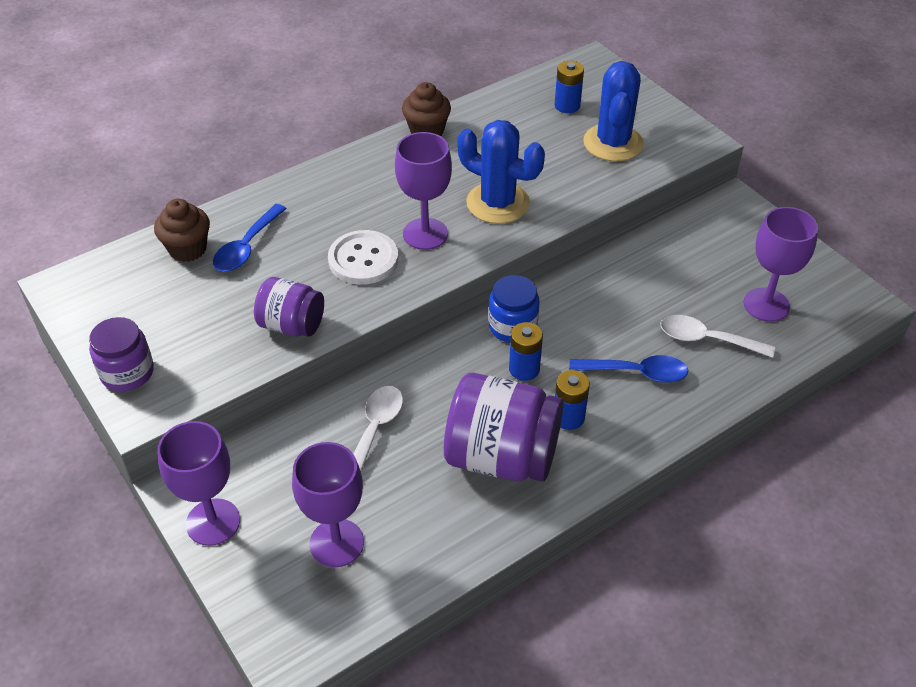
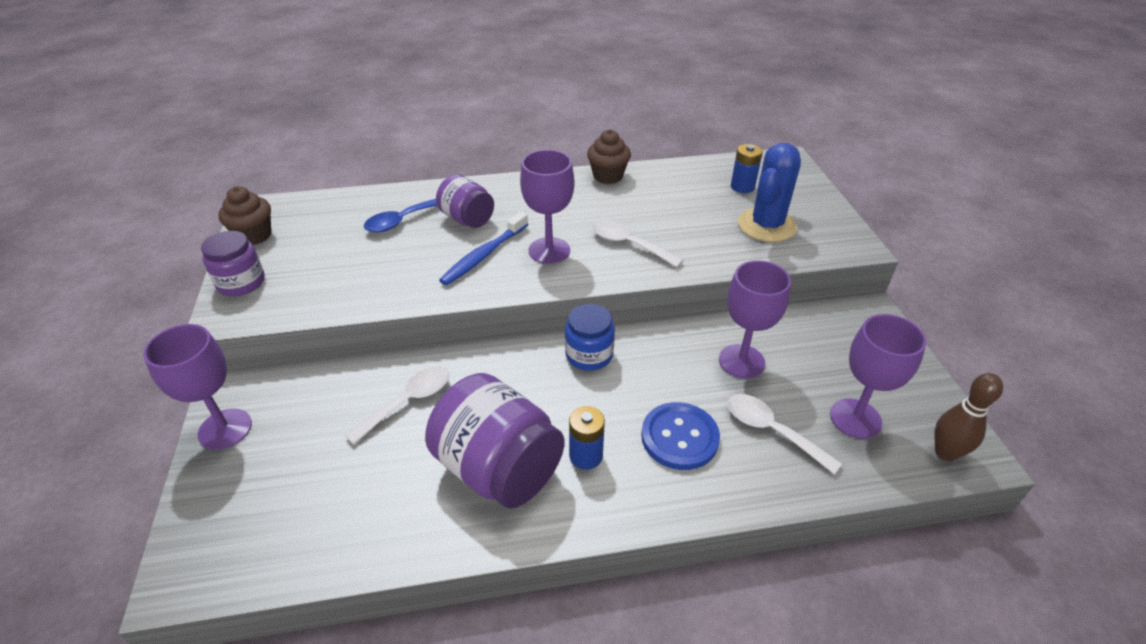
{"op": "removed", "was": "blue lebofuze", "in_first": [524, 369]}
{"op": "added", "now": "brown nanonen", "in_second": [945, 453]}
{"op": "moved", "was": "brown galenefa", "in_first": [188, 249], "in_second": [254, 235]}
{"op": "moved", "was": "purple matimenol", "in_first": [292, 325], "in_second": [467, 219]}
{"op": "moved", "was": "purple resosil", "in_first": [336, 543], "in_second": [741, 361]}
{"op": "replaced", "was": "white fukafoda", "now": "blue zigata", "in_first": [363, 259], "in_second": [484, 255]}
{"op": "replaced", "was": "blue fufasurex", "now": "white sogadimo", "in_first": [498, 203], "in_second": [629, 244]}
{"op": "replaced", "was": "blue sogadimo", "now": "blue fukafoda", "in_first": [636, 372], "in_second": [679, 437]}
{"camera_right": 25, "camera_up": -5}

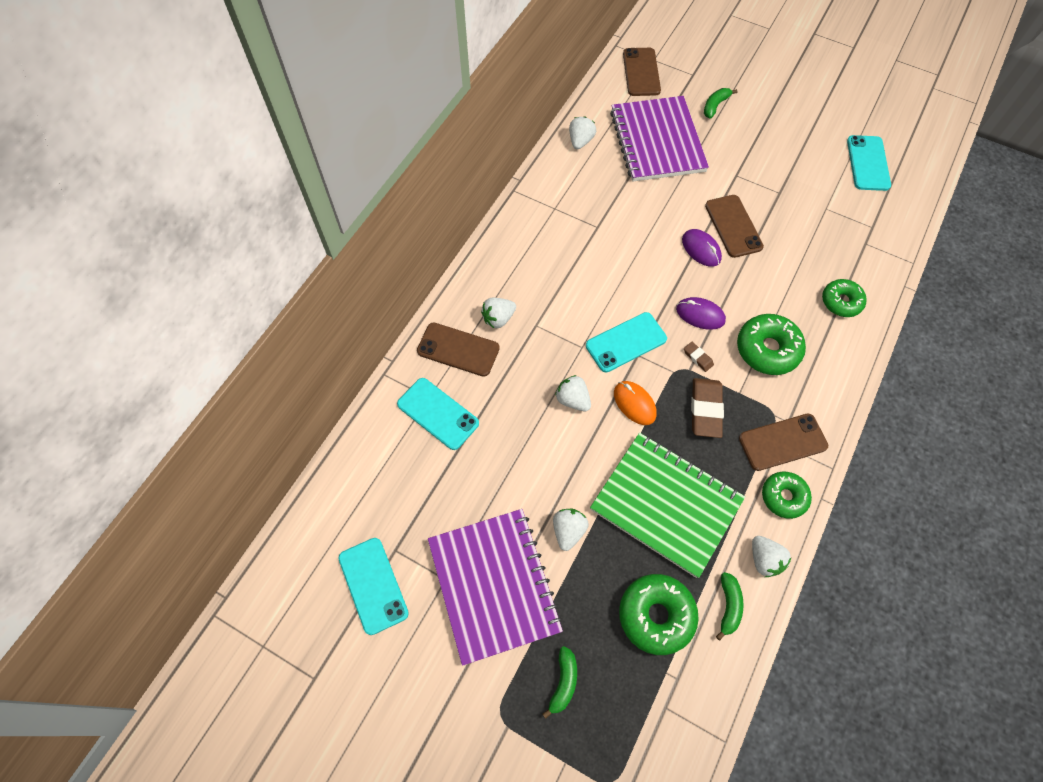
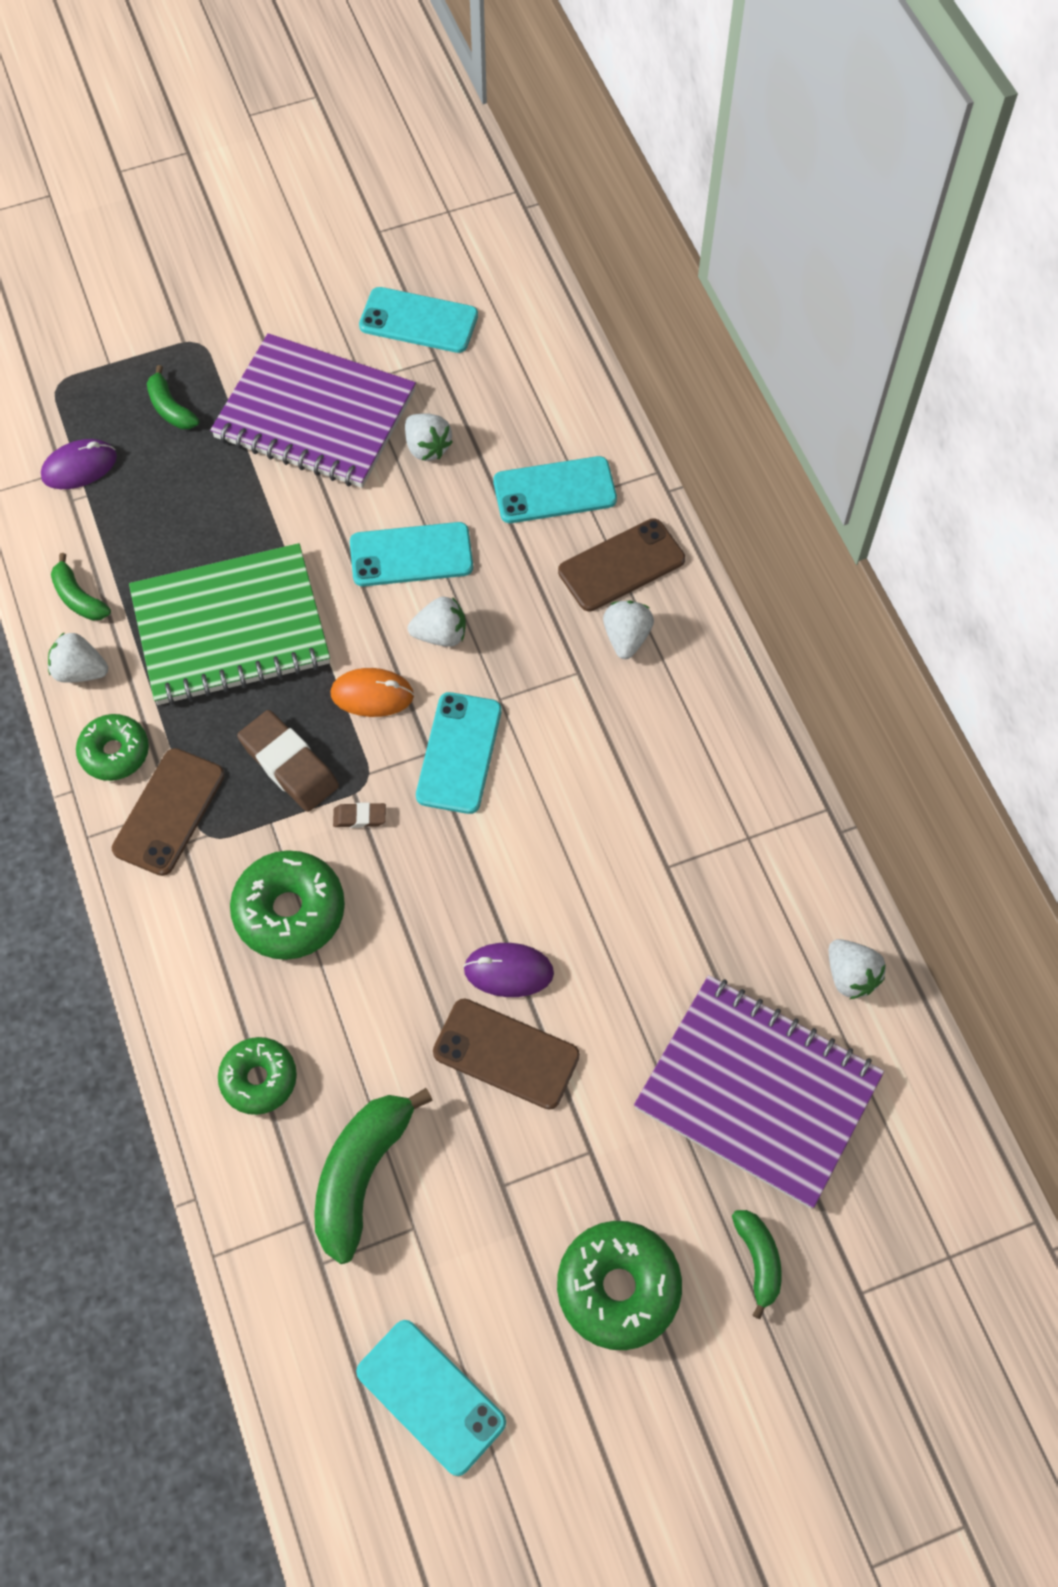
{"op": "removed", "was": "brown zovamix", "in_first": [641, 72]}
{"op": "added", "now": "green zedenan", "in_second": [361, 1174]}
{"op": "added", "now": "turquoise zovamix", "in_second": [411, 555]}
{"op": "moved", "was": "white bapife", "in_first": [568, 531], "in_second": [427, 447]}
{"op": "moved", "was": "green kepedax", "in_first": [656, 615], "in_second": [618, 1288]}
{"op": "moved", "was": "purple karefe", "in_first": [700, 315], "in_second": [79, 467]}
{"camera_right": 130, "camera_up": 0}

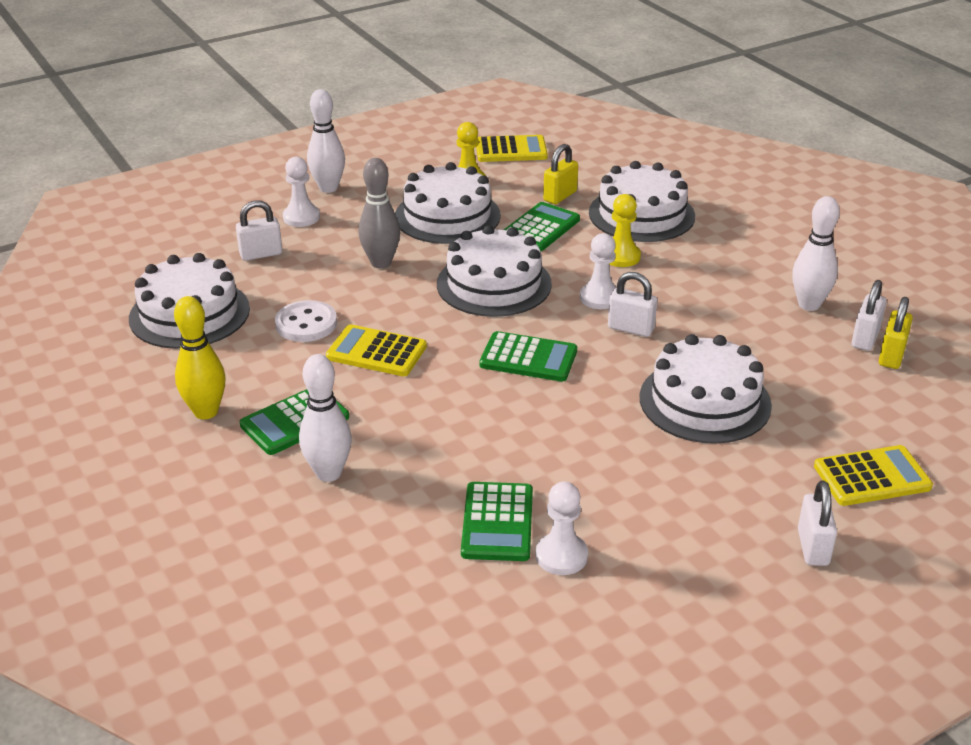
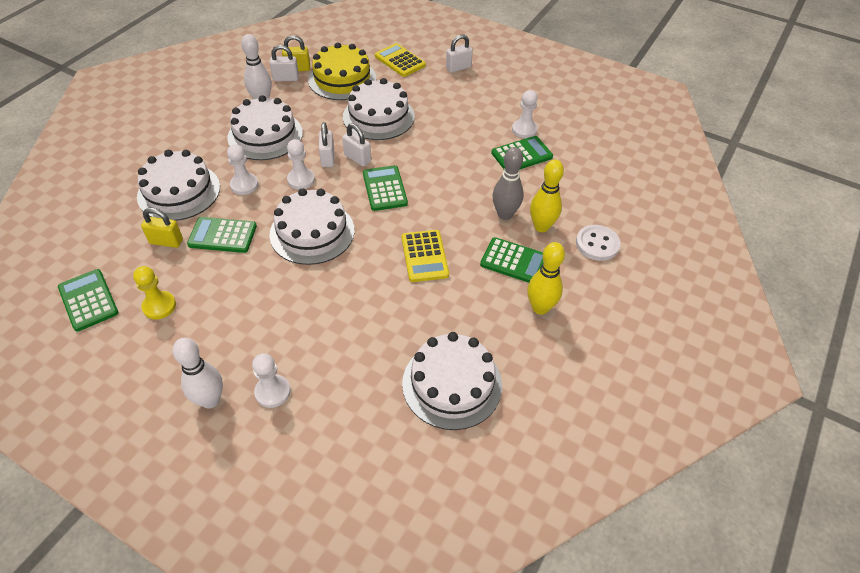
{"op": "added", "now": "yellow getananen", "in_second": [342, 79]}
{"op": "moved", "was": "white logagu", "in_first": [261, 254], "in_second": [357, 158]}
{"op": "moved", "was": "white fukafoda", "in_first": [306, 324], "in_second": [597, 244]}
{"op": "moved", "was": "grey nanonen", "in_first": [381, 263], "in_second": [505, 214]}
{"op": "moved", "was": "white getananen", "in_first": [447, 216], "in_second": [265, 135]}
{"op": "recoloured", "was": "white nanonen", "now": "yellow nanonen", "in_first": [328, 473], "in_second": [541, 227]}
{"op": "recoloured", "was": "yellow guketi", "now": "green guketi", "in_first": [511, 150], "in_second": [88, 300]}
{"op": "recoloured", "was": "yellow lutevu", "now": "white lutevu", "in_first": [621, 256], "in_second": [244, 185]}
{"camera_right": -120, "camera_up": 15}

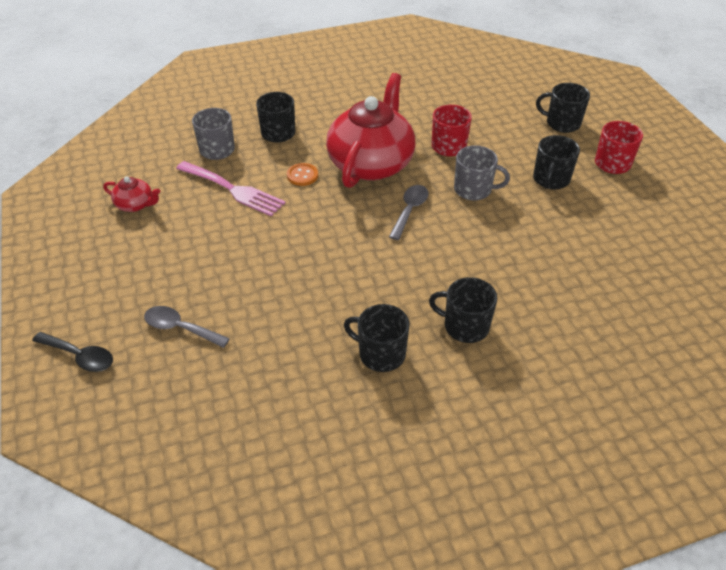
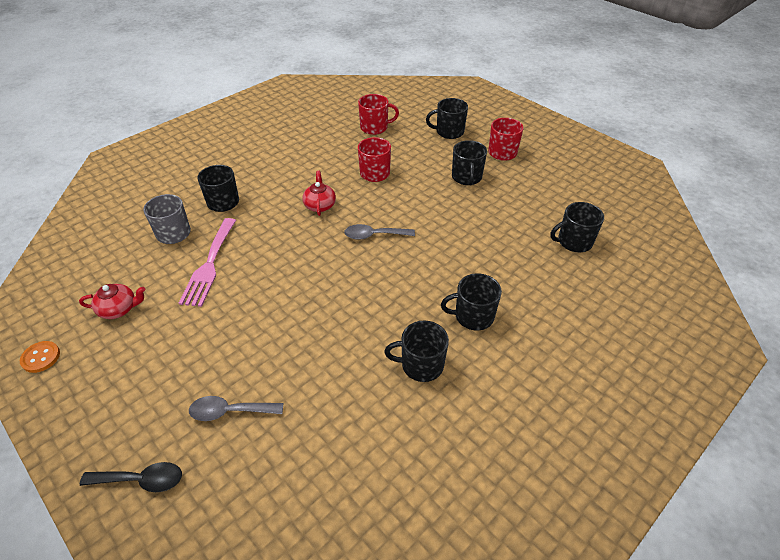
{"op": "removed", "was": "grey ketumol", "in_first": [473, 189]}
{"op": "added", "now": "red ketumol", "in_second": [375, 127]}
{"op": "added", "now": "black ketumol", "in_second": [574, 242]}
{"op": "moved", "was": "orange fukafoda", "in_first": [302, 175], "in_second": [41, 357]}
{"op": "turned", "was": "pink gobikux", "in_first": [233, 190], "in_second": [209, 265], "clockwise": 90}
{"op": "turned", "was": "grey sogadimo", "in_first": [409, 211], "in_second": [374, 235], "clockwise": -90}
{"op": "resized", "was": "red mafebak", "in_first": [371, 163], "in_second": [320, 205], "ratio": 0.42}
{"camera_right": -25, "camera_up": 0}

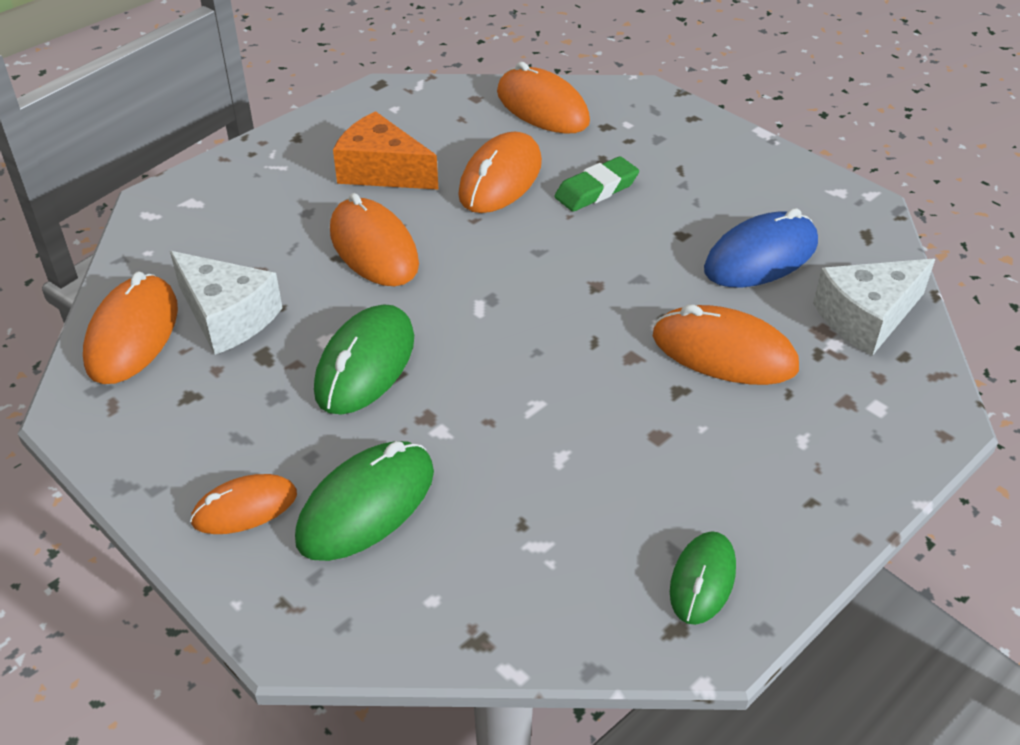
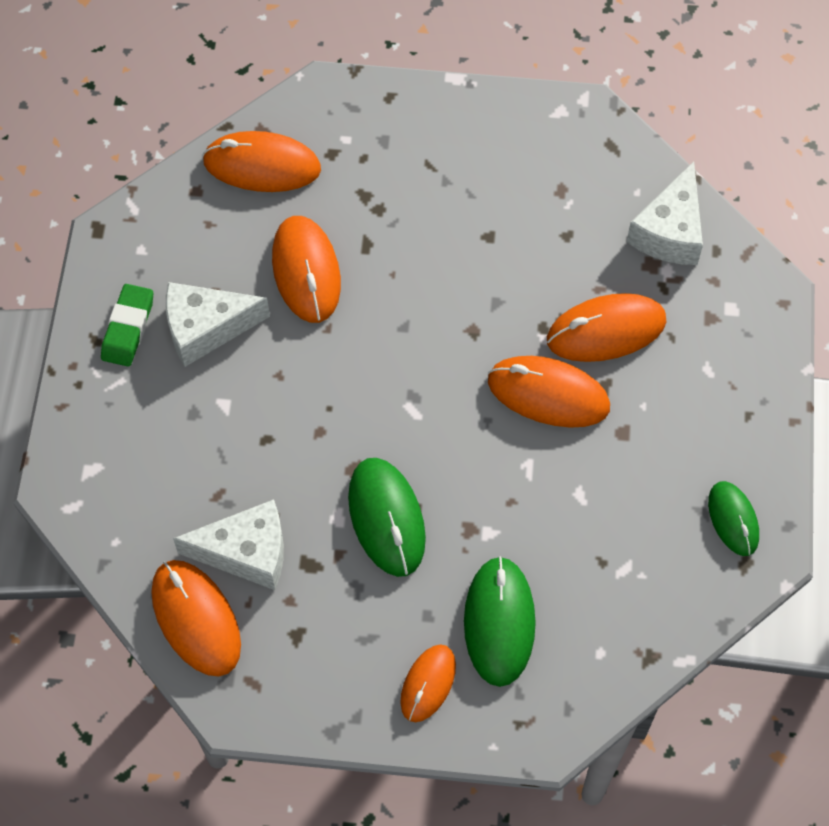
{"op": "removed", "was": "blue karefe", "in_first": [761, 257]}
{"op": "moved", "was": "orange karefe", "in_first": [374, 248], "in_second": [548, 394]}
{"op": "moved", "was": "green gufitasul", "in_first": [596, 190], "in_second": [128, 328]}
{"op": "recoloured", "was": "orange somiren", "now": "white somiren", "in_first": [382, 171], "in_second": [206, 328]}
{"camera_right": -40, "camera_up": 20}

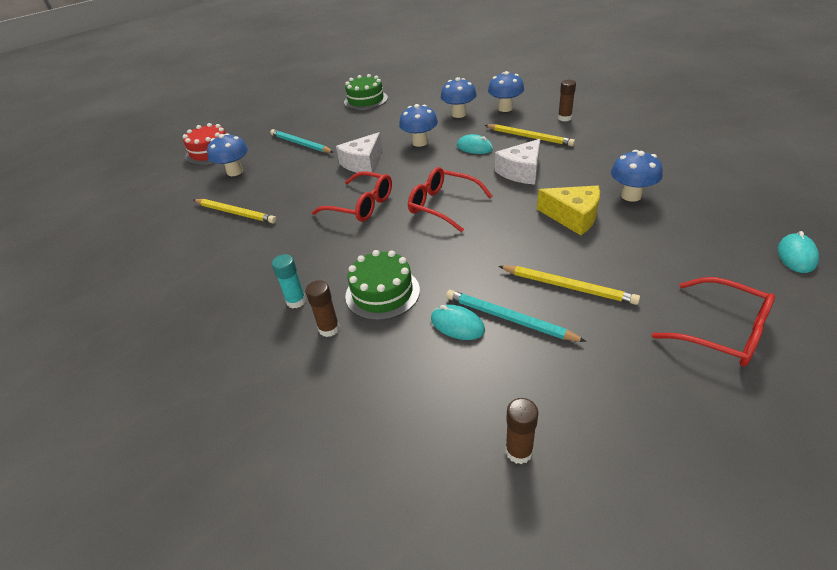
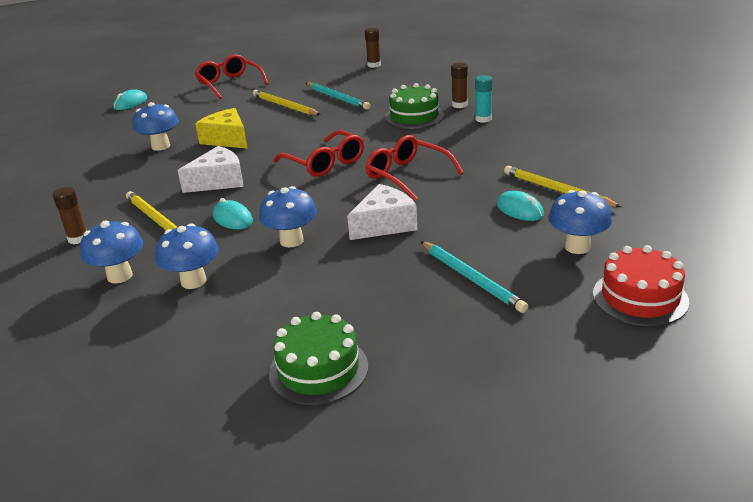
{"op": "moved", "was": "turquoise karefe", "in_first": [457, 325], "in_second": [519, 210]}
{"camera_right": -165, "camera_up": -10}

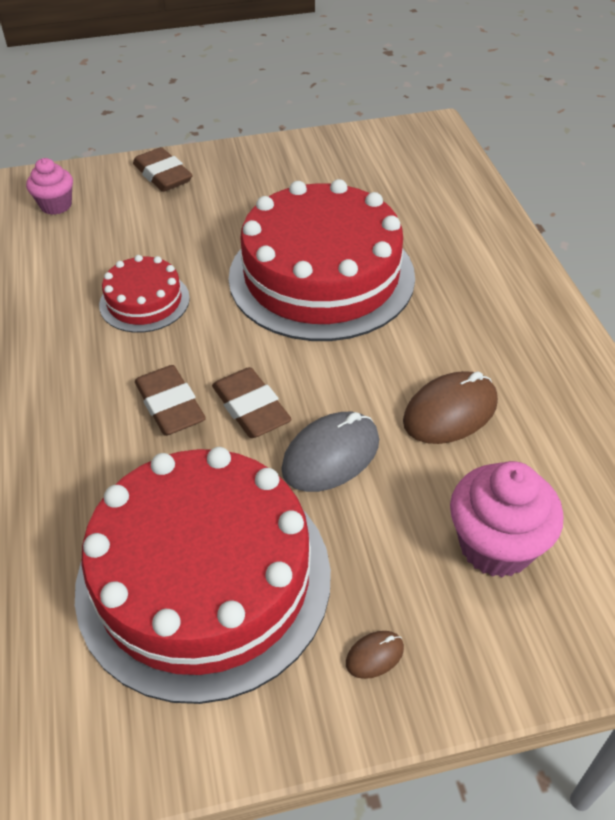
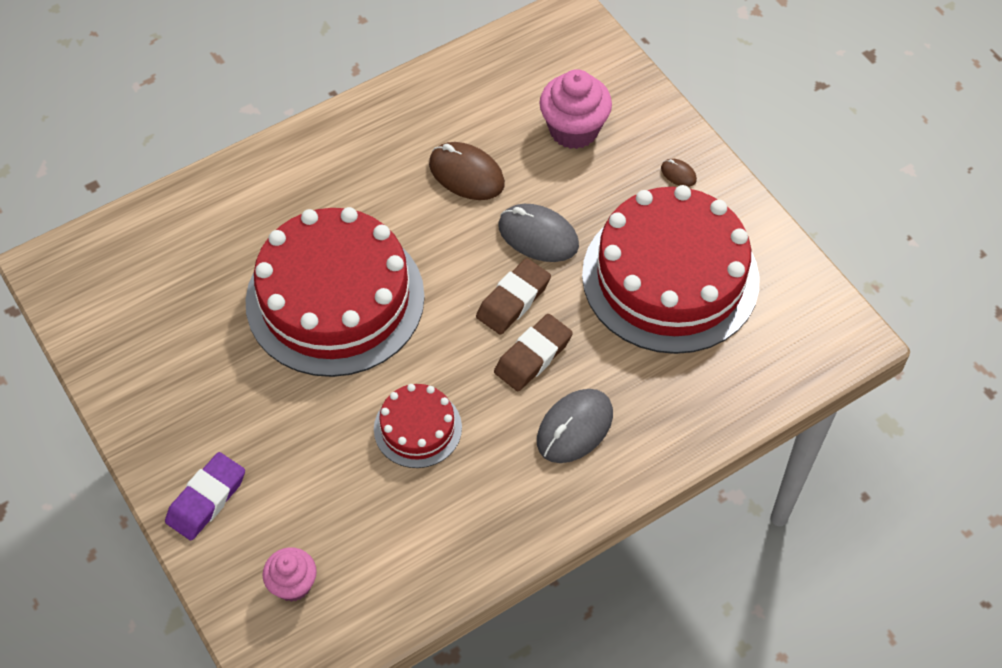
{"op": "added", "now": "grey karefe", "in_second": [574, 428]}
{"op": "recoloured", "was": "brown gufitasul", "now": "purple gufitasul", "in_first": [163, 175], "in_second": [206, 499]}
{"camera_right": -110, "camera_up": 10}

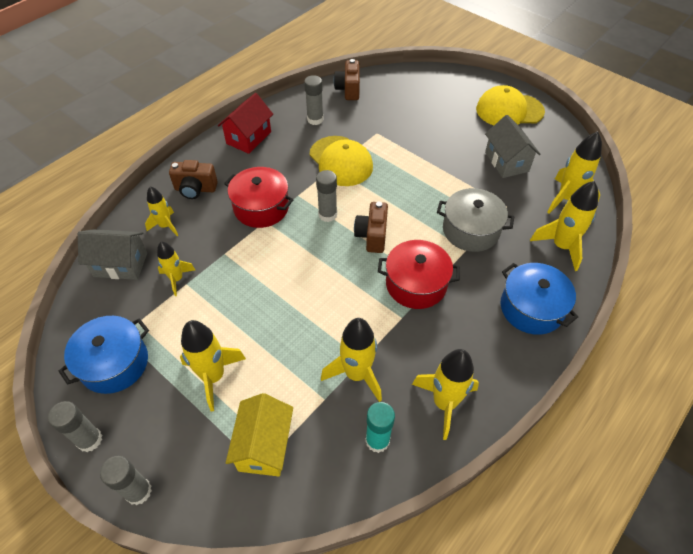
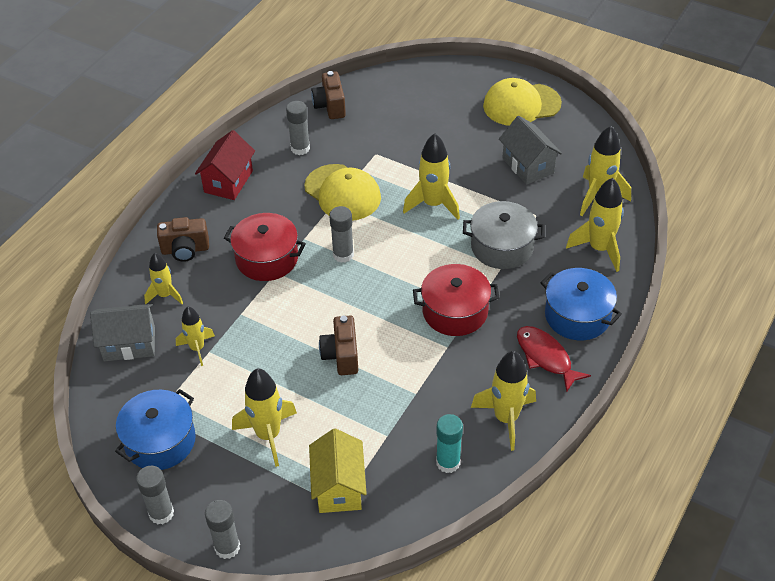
{"op": "added", "now": "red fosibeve", "in_second": [546, 357]}
{"op": "moved", "was": "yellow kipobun", "in_first": [356, 374], "in_second": [433, 204]}
{"op": "moved", "was": "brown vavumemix", "in_first": [372, 236], "in_second": [341, 355]}
{"camera_right": -10, "camera_up": -5}

